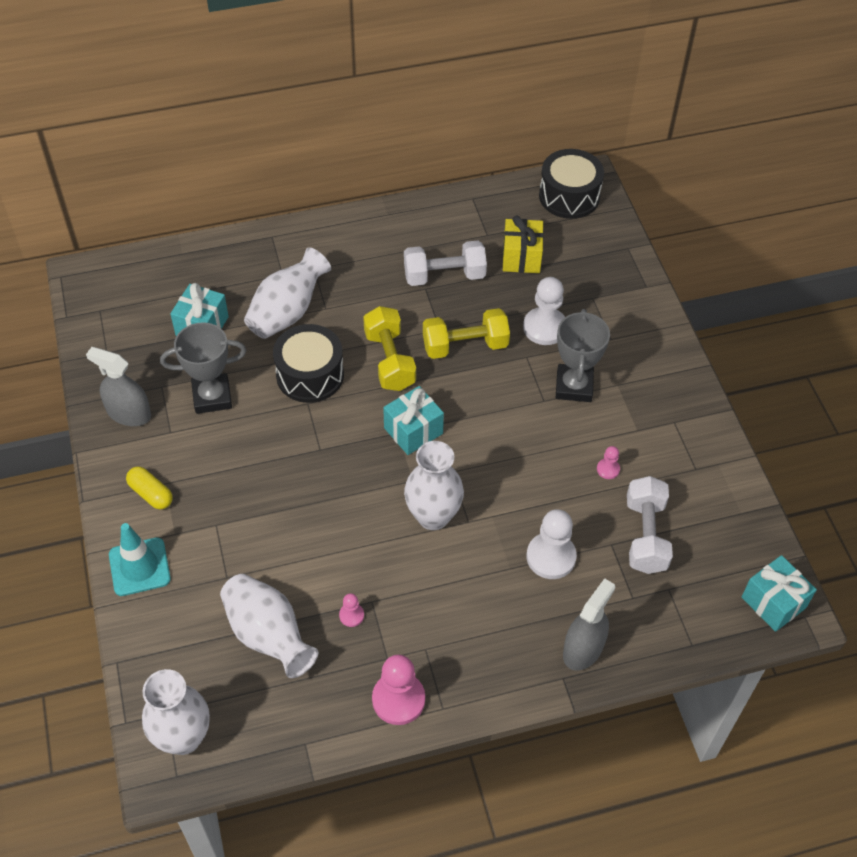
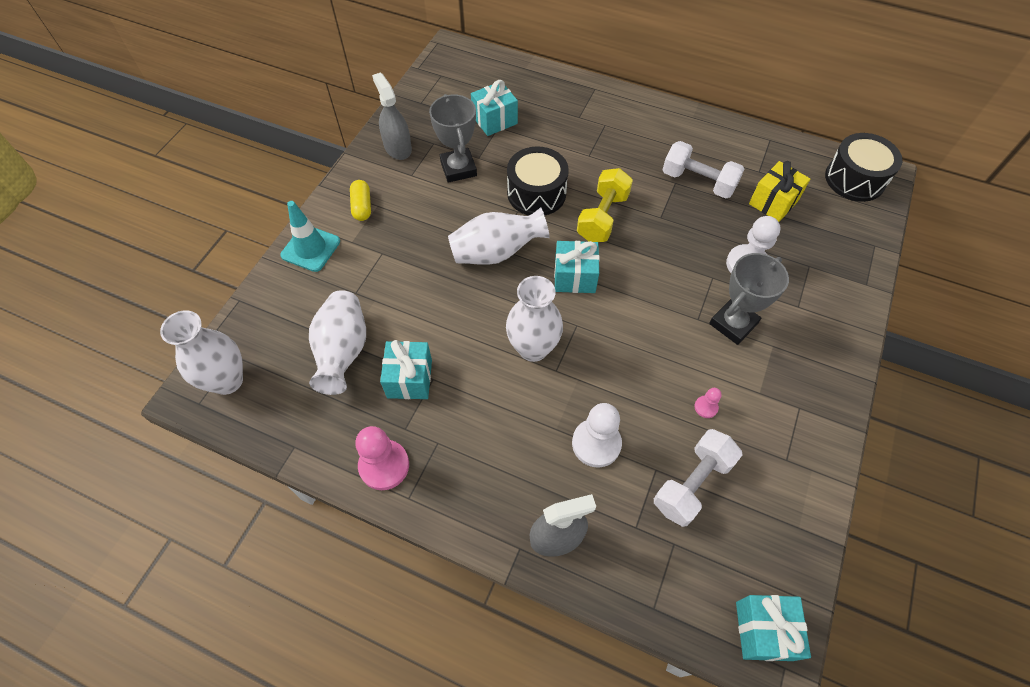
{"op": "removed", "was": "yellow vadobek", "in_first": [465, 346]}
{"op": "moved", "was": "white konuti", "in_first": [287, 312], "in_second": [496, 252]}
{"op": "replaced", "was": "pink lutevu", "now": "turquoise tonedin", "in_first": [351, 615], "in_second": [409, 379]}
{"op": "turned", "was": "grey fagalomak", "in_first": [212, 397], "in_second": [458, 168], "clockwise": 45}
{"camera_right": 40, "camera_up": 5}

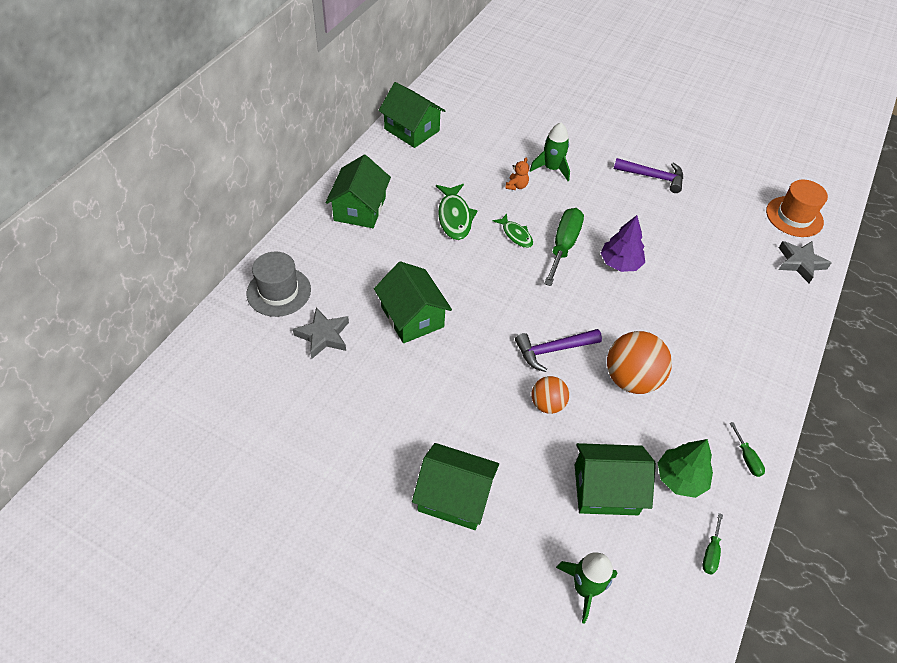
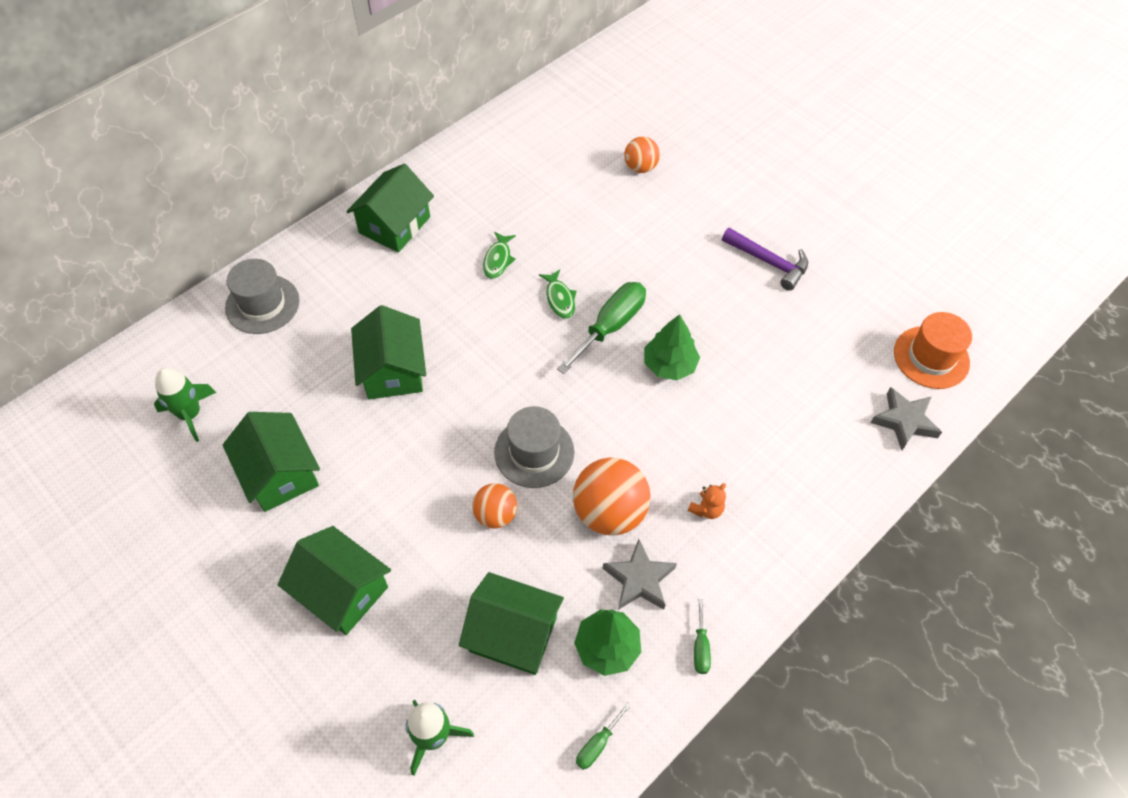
{"op": "added", "now": "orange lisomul", "in_second": [640, 167]}
{"op": "moved", "was": "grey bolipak", "in_first": [323, 336], "in_second": [639, 579]}
{"op": "moved", "was": "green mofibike", "in_first": [412, 130], "in_second": [280, 473]}
{"op": "moved", "was": "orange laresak", "in_first": [516, 186], "in_second": [706, 509]}
{"op": "moved", "was": "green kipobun", "in_first": [551, 169], "in_second": [190, 414]}
{"op": "replaced", "was": "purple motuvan", "now": "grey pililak", "in_first": [553, 350], "in_second": [534, 452]}
{"op": "recoloured", "was": "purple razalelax", "now": "green razalelax", "in_first": [620, 263], "in_second": [669, 365]}
{"op": "resized", "was": "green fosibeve", "in_first": [454, 217], "in_second": [498, 260], "ratio": 0.63}
{"camera_right": 20, "camera_up": 5}

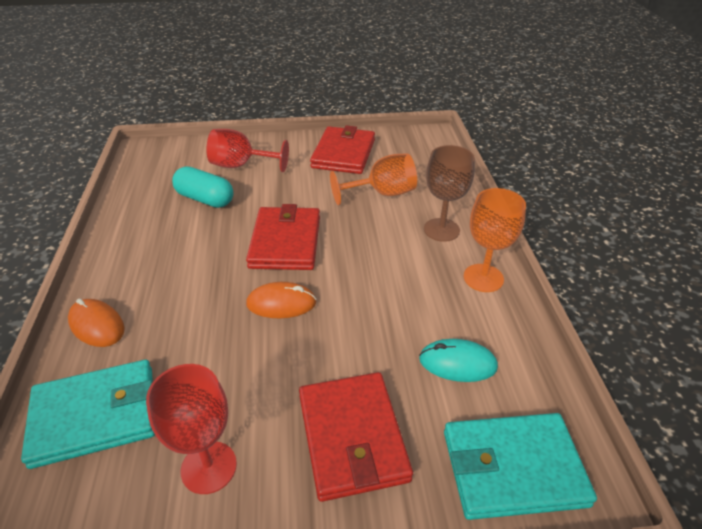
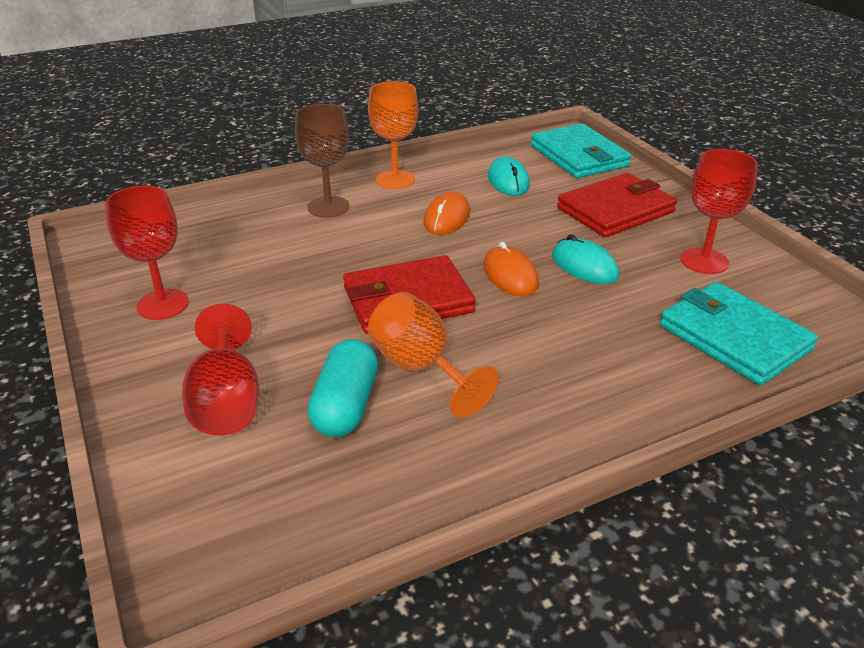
{"op": "added", "now": "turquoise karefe", "in_second": [584, 266]}
{"op": "moved", "was": "orange karefe", "in_first": [96, 325], "in_second": [447, 218]}
{"op": "moved", "was": "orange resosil", "in_first": [382, 193], "in_second": [420, 368]}
{"op": "replaced", "was": "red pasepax", "now": "red resosil", "in_first": [343, 153], "in_second": [163, 304]}
{"camera_right": -110, "camera_up": -5}

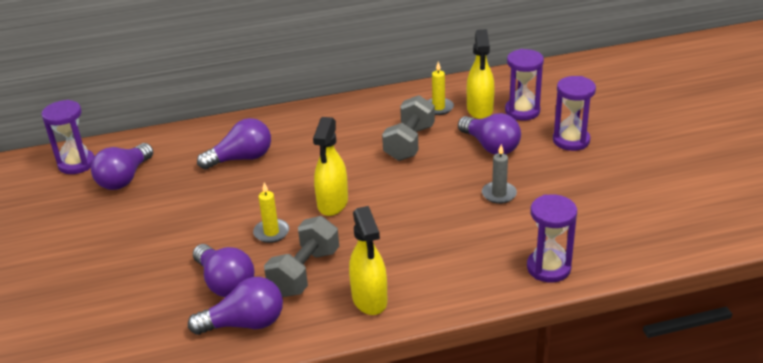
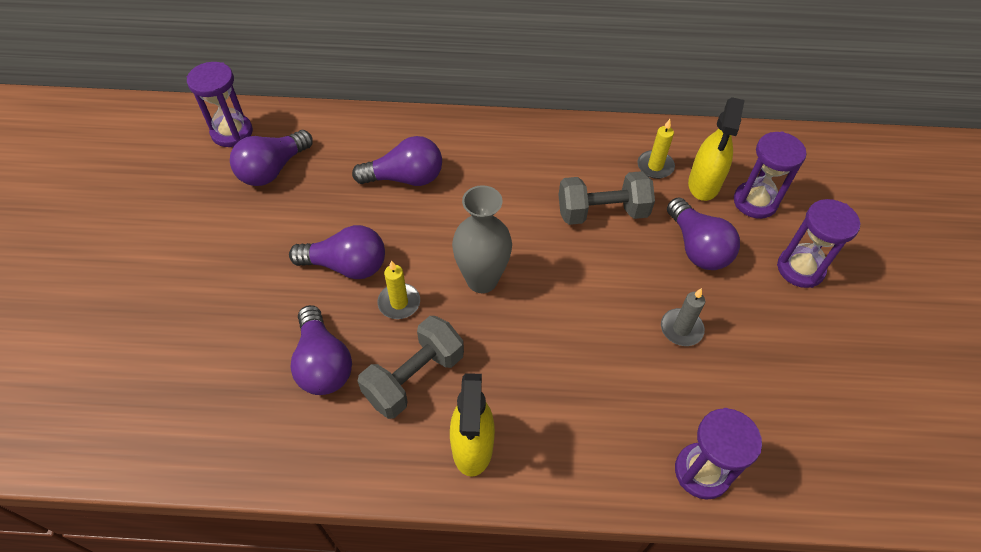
{"op": "moved", "was": "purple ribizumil", "in_first": [245, 323], "in_second": [347, 265]}
{"op": "replaced", "was": "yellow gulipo", "now": "grey konuti", "in_first": [332, 203], "in_second": [482, 280]}
{"op": "turned", "was": "grey vadobek", "in_first": [409, 143], "in_second": [602, 212], "clockwise": 45}
{"camera_right": 15, "camera_up": 20}

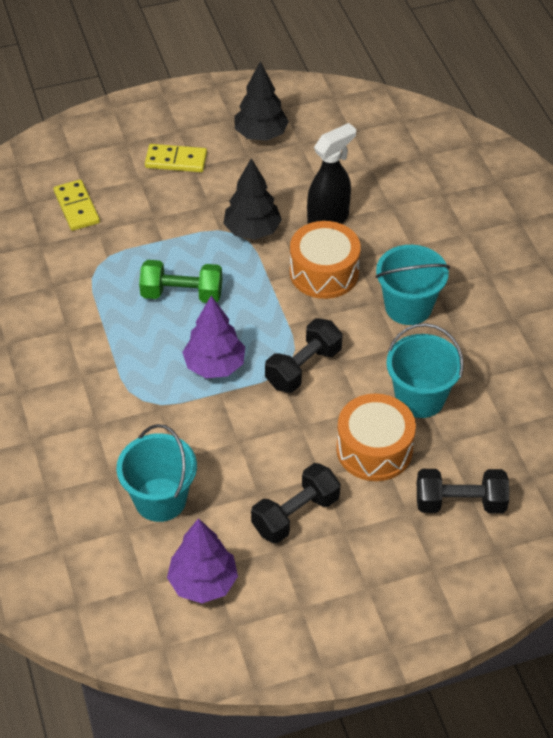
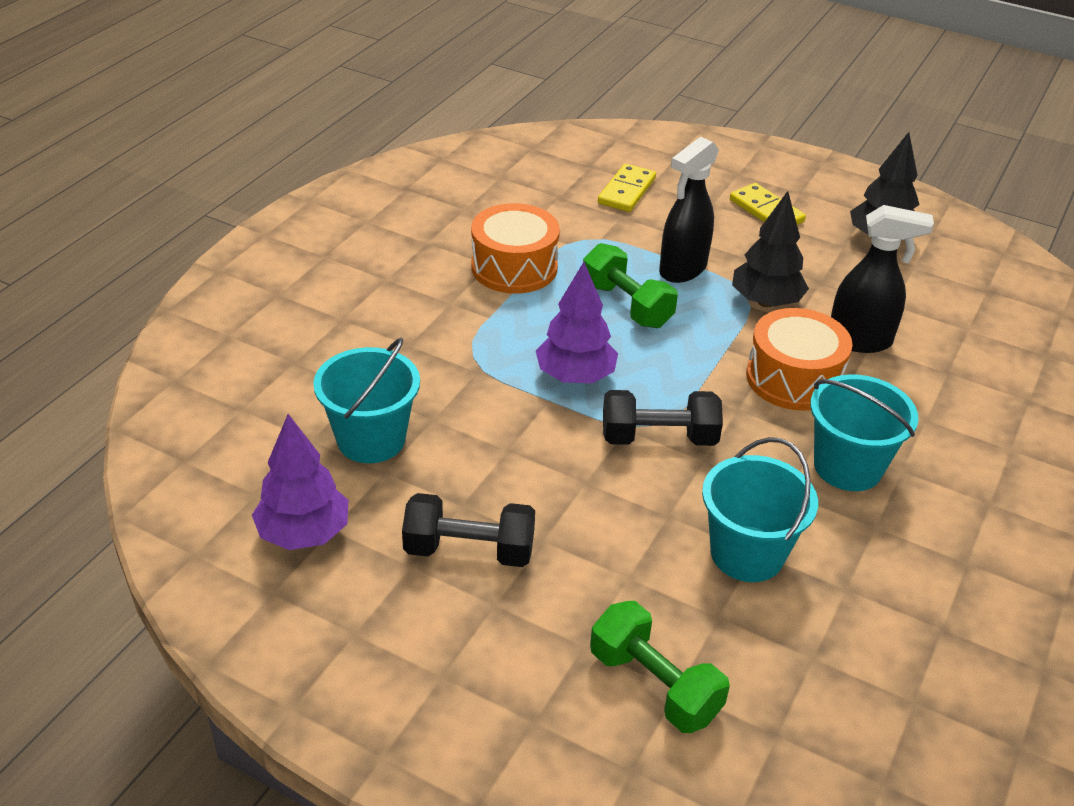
{"op": "added", "now": "black gulipo", "in_second": [682, 269]}
{"op": "moved", "was": "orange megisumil", "in_first": [374, 449], "in_second": [514, 267]}
{"op": "recoloured", "was": "black vadobek", "now": "green vadobek", "in_first": [460, 503], "in_second": [654, 685]}
{"camera_right": 45, "camera_up": -10}

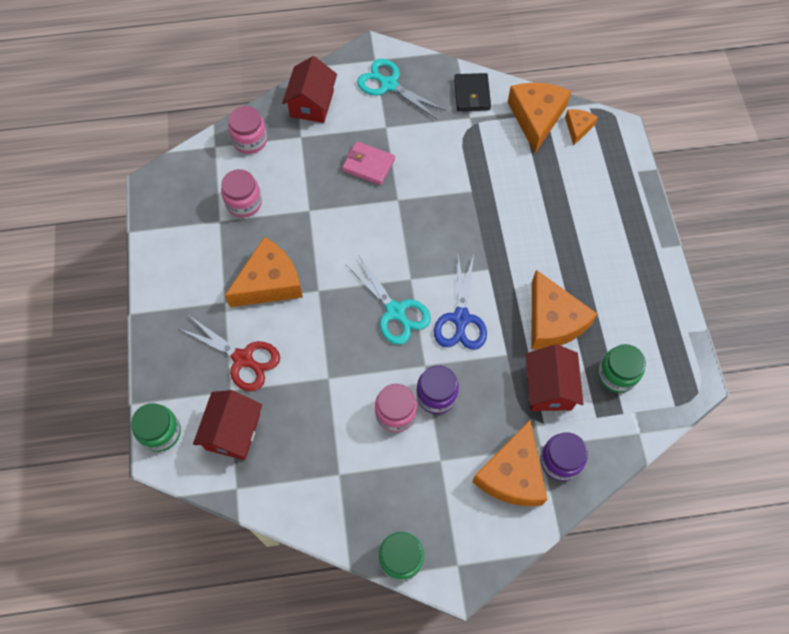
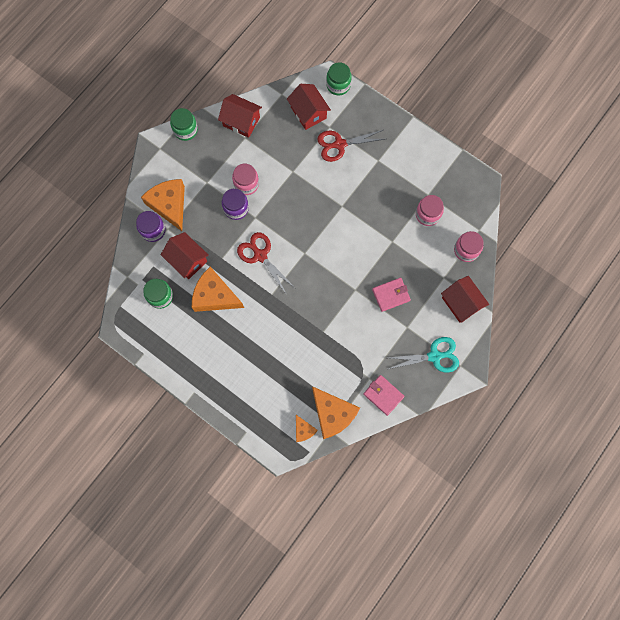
{"op": "removed", "was": "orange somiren", "in_first": [269, 282]}
{"op": "removed", "was": "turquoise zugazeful", "in_first": [395, 311]}
{"op": "added", "now": "red mofibike", "in_second": [241, 121]}
{"op": "recoloured", "was": "blue zugazeful", "now": "red zugazeful", "in_first": [461, 318], "in_second": [260, 255]}
{"op": "recoloured", "was": "black pasepax", "now": "pink pasepax", "in_first": [472, 94], "in_second": [383, 395]}
{"camera_right": 135, "camera_up": 10}

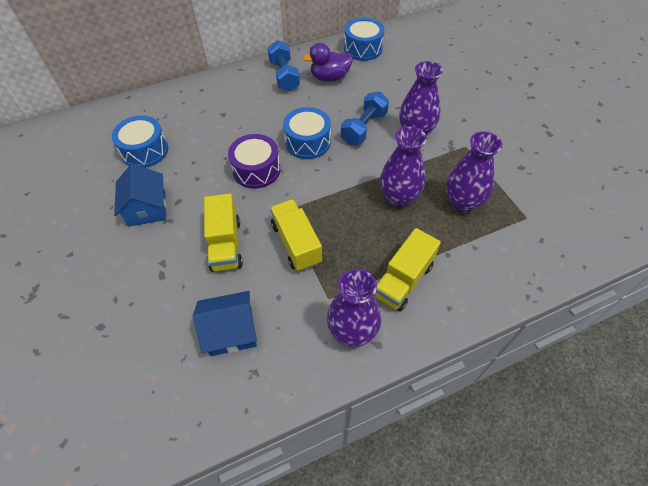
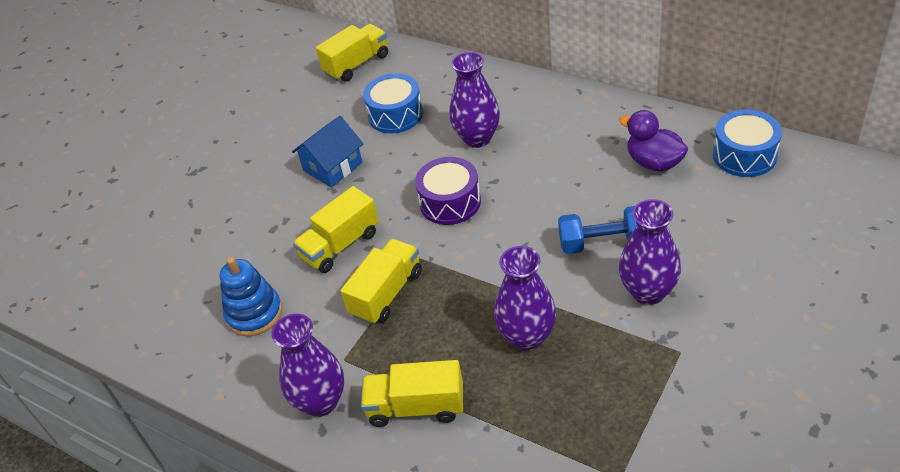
{"op": "removed", "was": "blue vadobek", "in_first": [284, 76]}
{"op": "removed", "was": "blue megisumil", "in_first": [307, 142]}
{"op": "added", "now": "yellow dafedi", "in_second": [357, 64]}
{"op": "moved", "was": "purple konuti", "in_first": [462, 203], "in_second": [477, 138]}
{"op": "replaced", "was": "blue mofibike", "now": "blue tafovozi", "in_first": [231, 331], "in_second": [254, 314]}
{"camera_right": 60, "camera_up": -10}

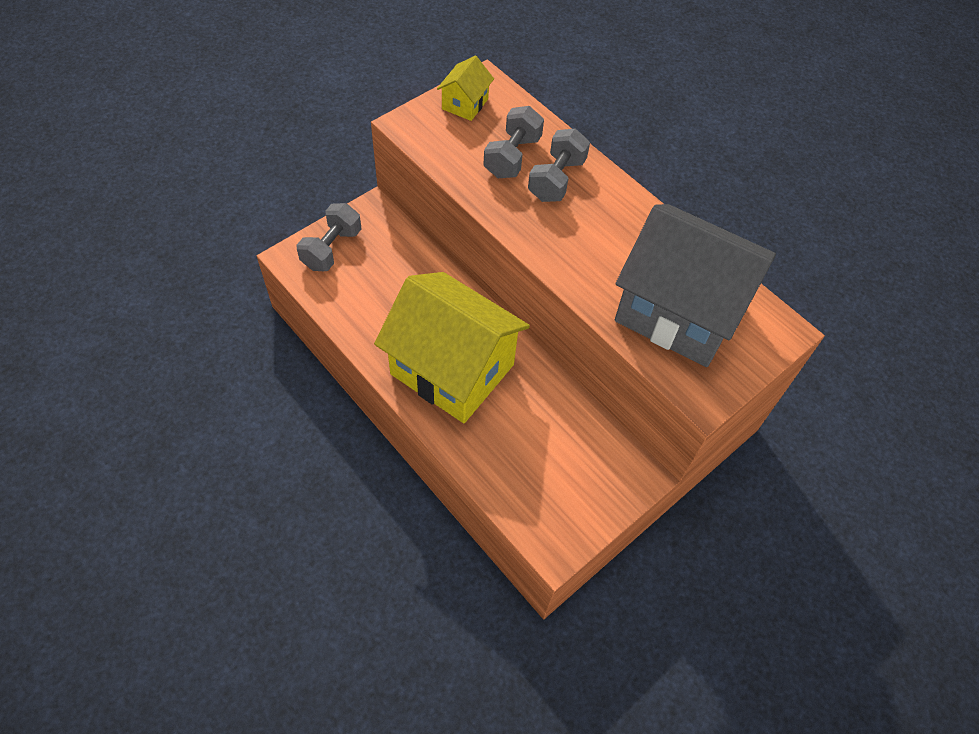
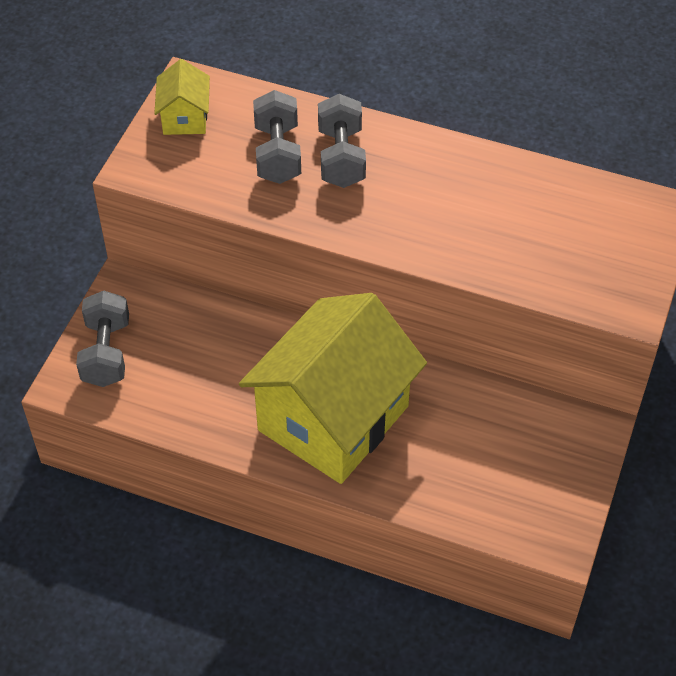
{"op": "removed", "was": "grey mofibike", "in_first": [679, 311]}
{"op": "turned", "was": "yellow mofibike", "in_first": [452, 369], "in_second": [333, 418], "clockwise": -60}
{"camera_right": -25, "camera_up": -5}

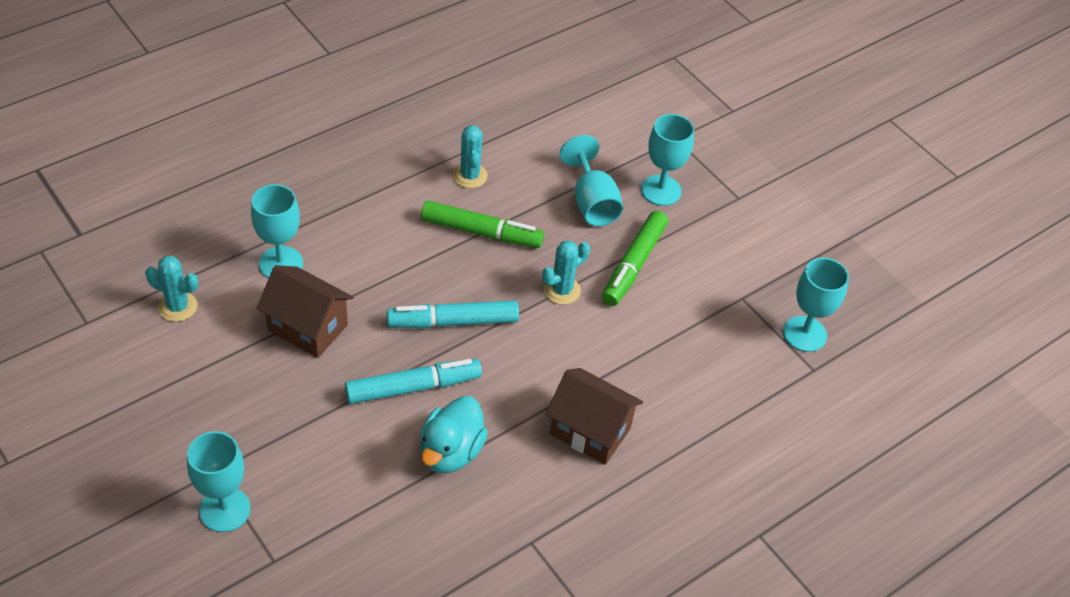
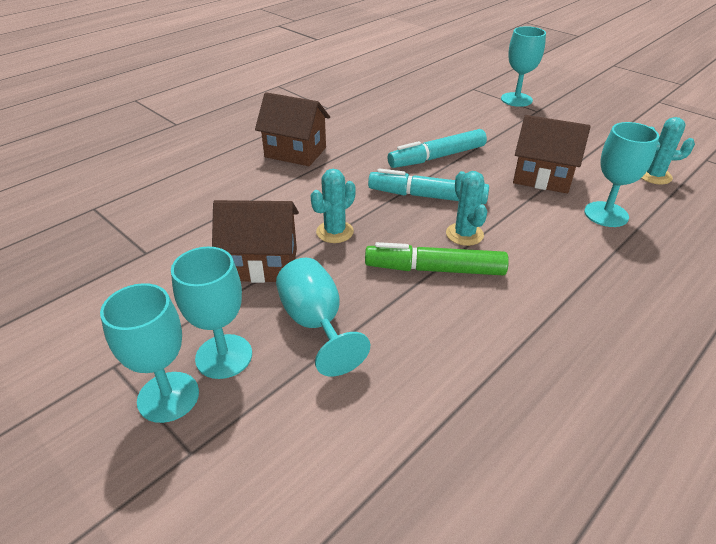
{"op": "removed", "was": "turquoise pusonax", "in_first": [451, 452]}
{"op": "moved", "was": "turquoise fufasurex", "in_first": [470, 176], "in_second": [464, 234]}
{"op": "moved", "was": "turquoise resosil", "in_first": [804, 334], "in_second": [168, 397]}
{"op": "replaced", "was": "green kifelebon", "now": "brown mofibike", "in_first": [633, 265], "in_second": [262, 264]}
{"op": "turned", "was": "turquoise kifelebon", "in_first": [453, 322], "in_second": [427, 196], "clockwise": -150}
{"camera_right": 175, "camera_up": -10}

